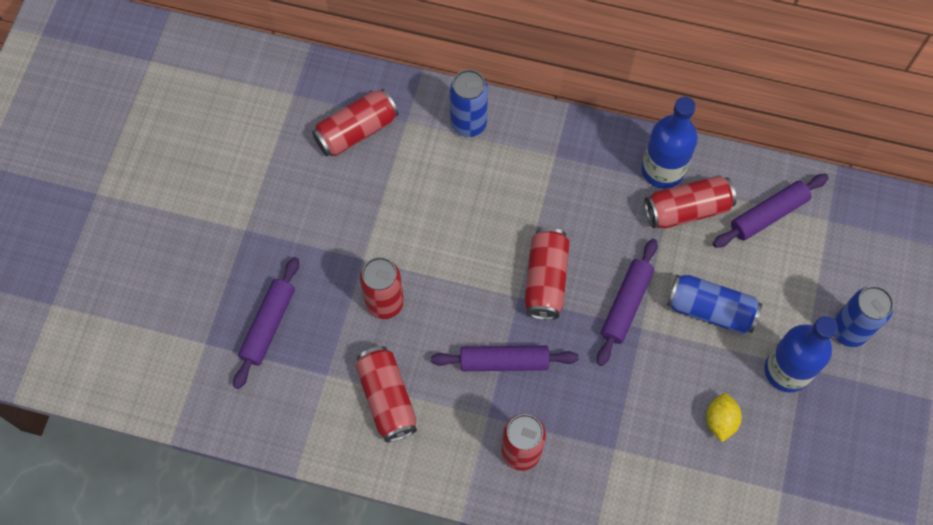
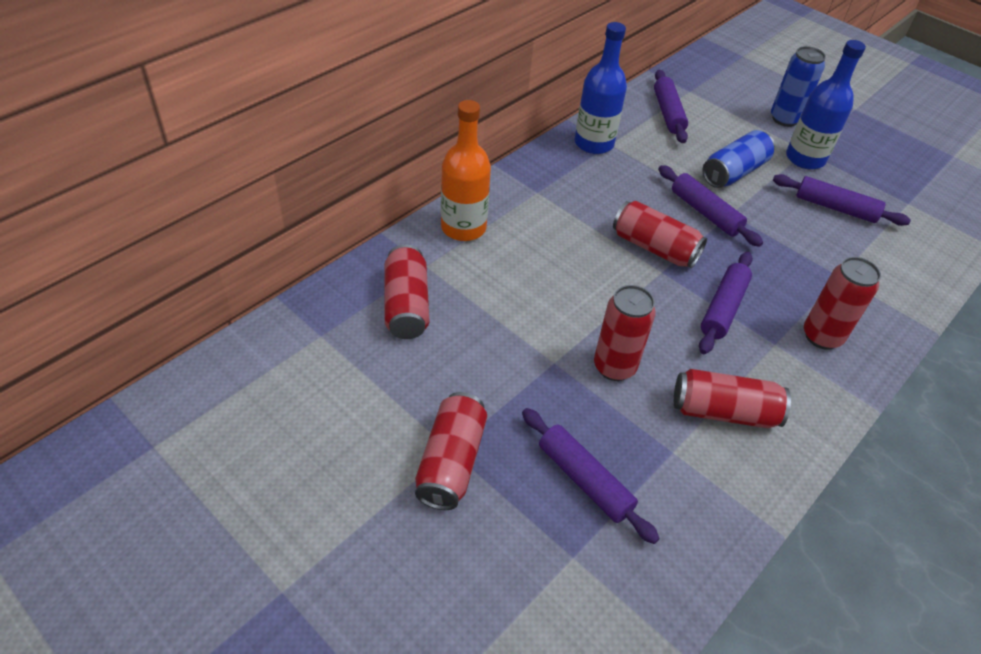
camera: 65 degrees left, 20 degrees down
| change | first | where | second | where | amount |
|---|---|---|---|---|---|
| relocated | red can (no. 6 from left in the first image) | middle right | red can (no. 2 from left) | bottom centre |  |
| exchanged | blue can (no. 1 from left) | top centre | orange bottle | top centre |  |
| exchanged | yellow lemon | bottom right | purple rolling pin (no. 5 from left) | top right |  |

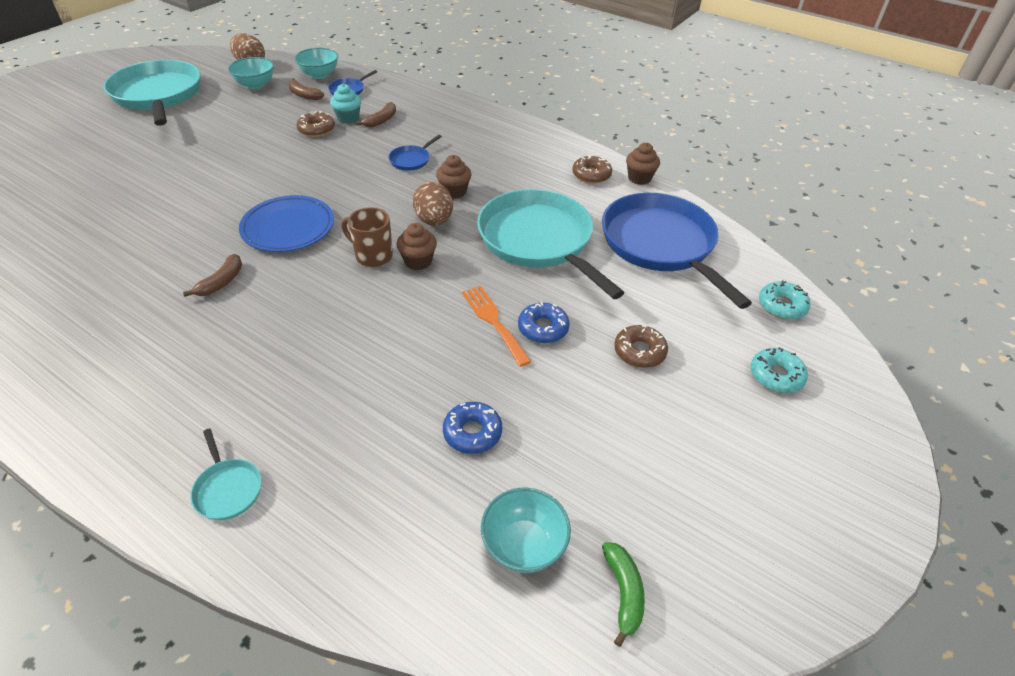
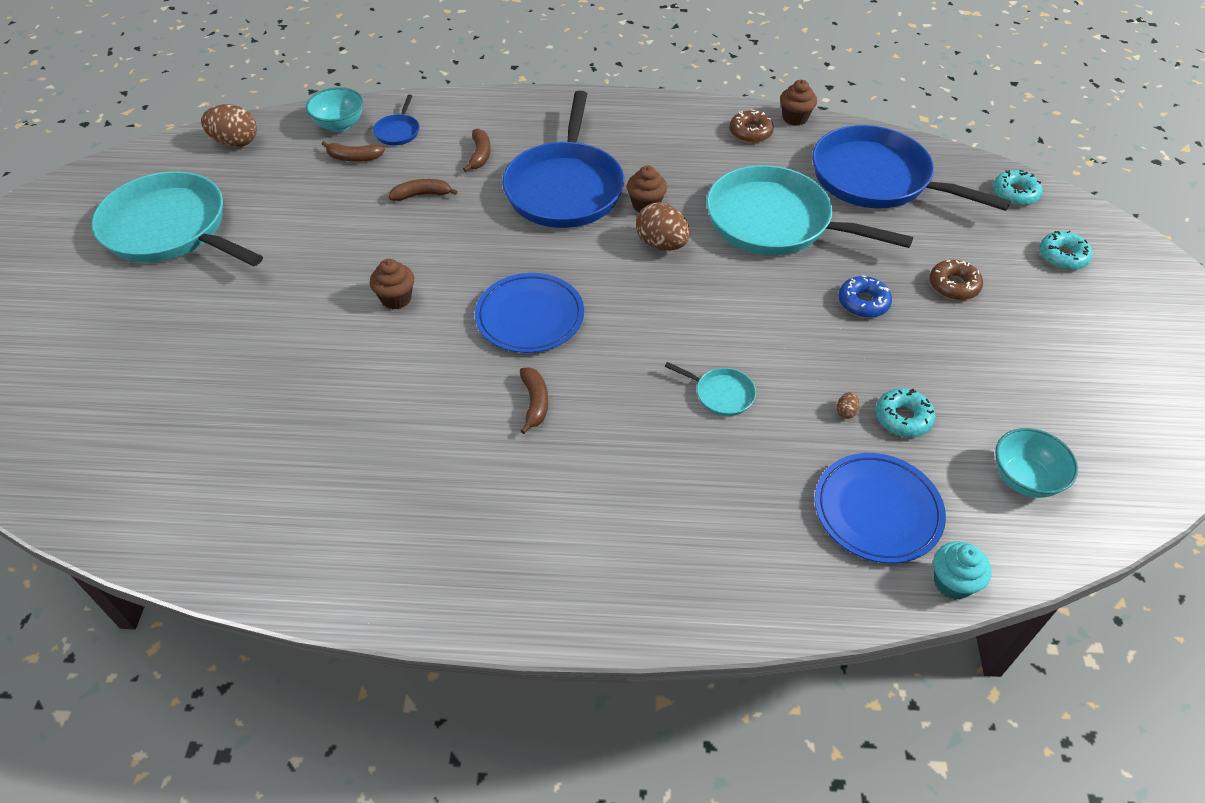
camera: 30 degrees left, 5 degrees up
| change | first | where | second | where | amount |
|---|---|---|---|---|---|
| relocated | brown cupcake (no. 1 from left) | centre |  | middle left |  |
| exchanged | brown donut (no. 1 from left) | top left | brown banana (no. 2 from left) | top centre |  |
| size | blue pan (no. 2 from left) | top centre |  | top centre | x2.47 |
| relocated | turquoise pan (no. 2 from left) | bottom left |  | centre |  |
| appeared |  |  | blue plate (no. 2 from left) | middle right |  |
| appeared |  |  | brown egg (no. 3 from left) | middle right |  |
| colour | blue donut (no. 1 from left) | centre | turquoise donut (no. 1 from left) | middle right |  |
| relocated | turquoise cupcake | top centre |  | bottom right |  |
| missing | turquoise bowl (no. 1 from left) | top left |  |  |  |
| missing | brown mug | centre |  |  |  |
| missing | orange fork | centre |  |  |  |
| missing | green banana | bottom centre |  |  |  |

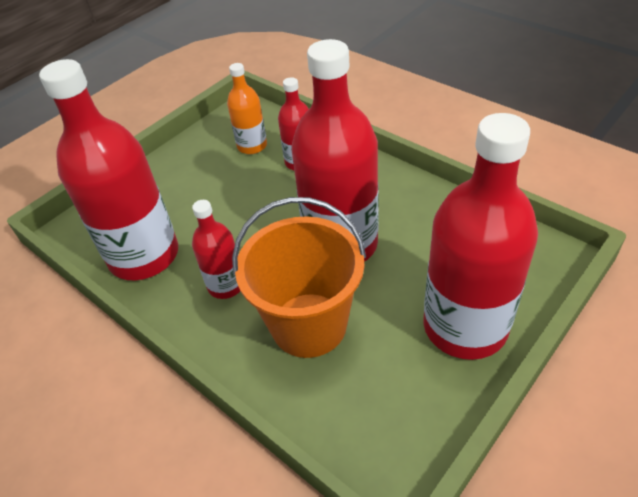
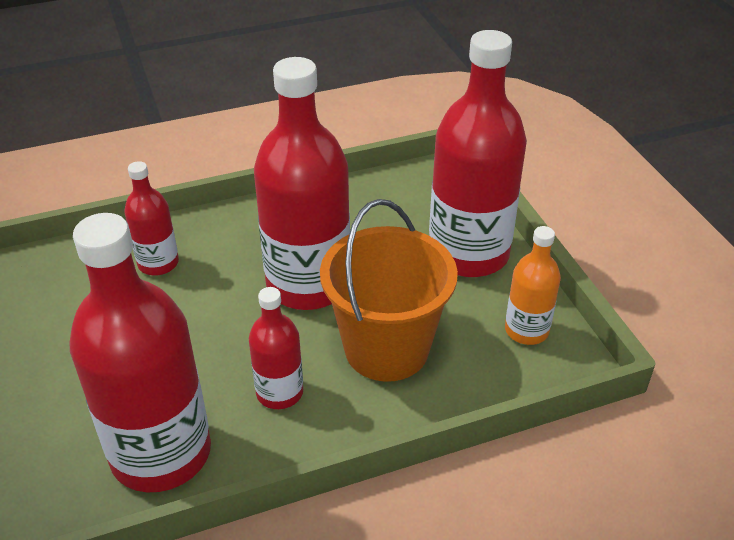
camera: 65 degrees left, 5 degrees down
| change | first | where | second | where | amount |
|---|---|---|---|---|---|
| relocated | orange bottle | top centre |  | middle right |  |

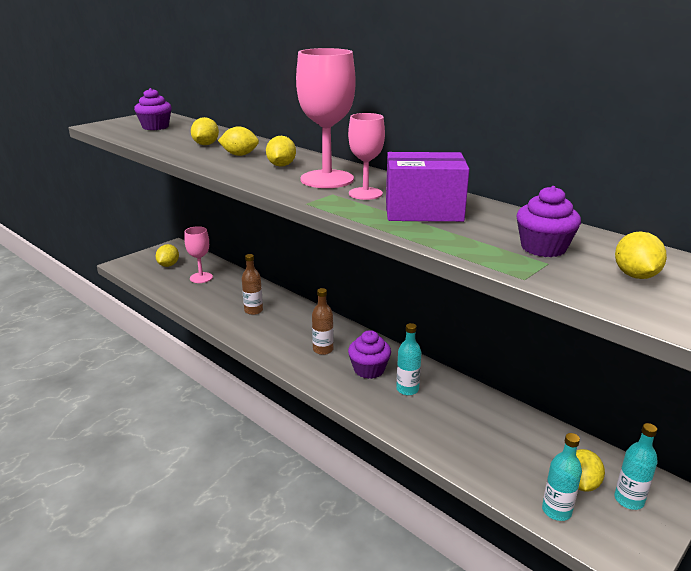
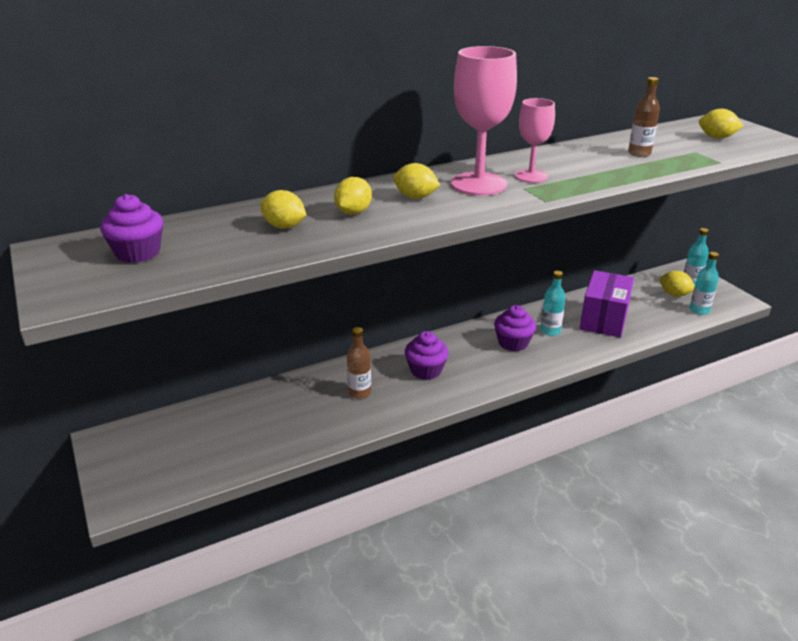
camera: 70 degrees left, 5 degrees up
| change | first | where | second | where | amount |
|---|---|---|---|---|---|
| relocated | purple cupcake (no. 3 from left in the first image) | middle right | purple cupcake (no. 2 from left) | centre |  |
| relocated | purple box | top centre |  | middle right |  |
| relocated | brown bottle (no. 2 from left) | centre |  | top right |  |
| missing | yellow lemon (no. 1 from left) | middle left |  |  |  |
| missing | pink goblet (no. 1 from left) | middle left |  |  |  |

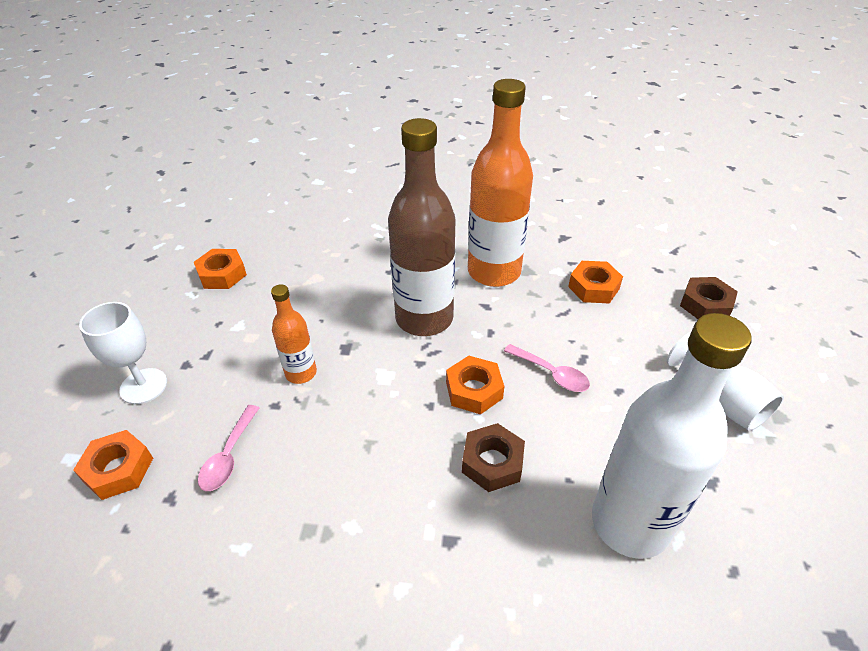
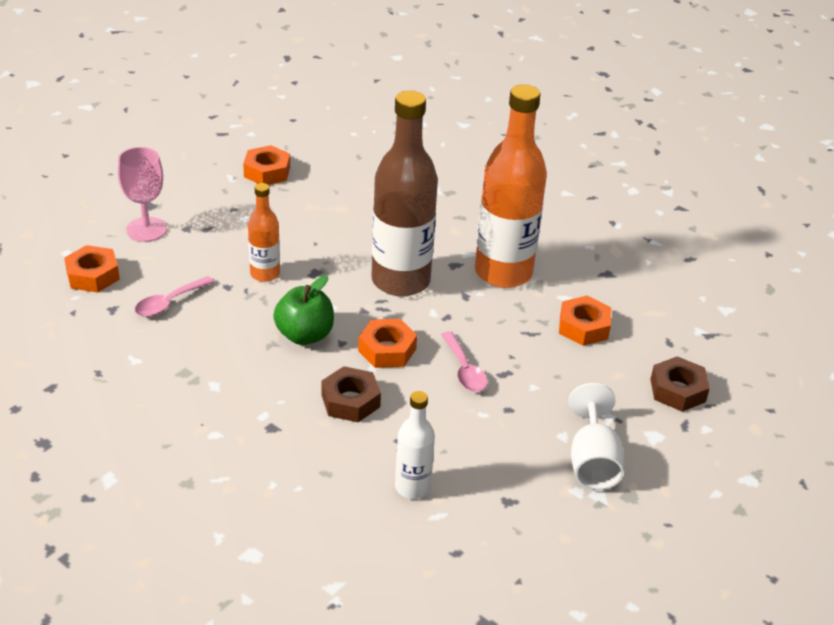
camera: 30 degrees right, 5 degrees down
| change | first | where | second | where | amount |
|---|---|---|---|---|---|
| colour | white goblet (no. 1 from left) | middle left | pink goblet | top left |  |
| appeared |  |  | green apple | centre |  |
| size | white bottle | bottom right |  | bottom centre | x0.50 |

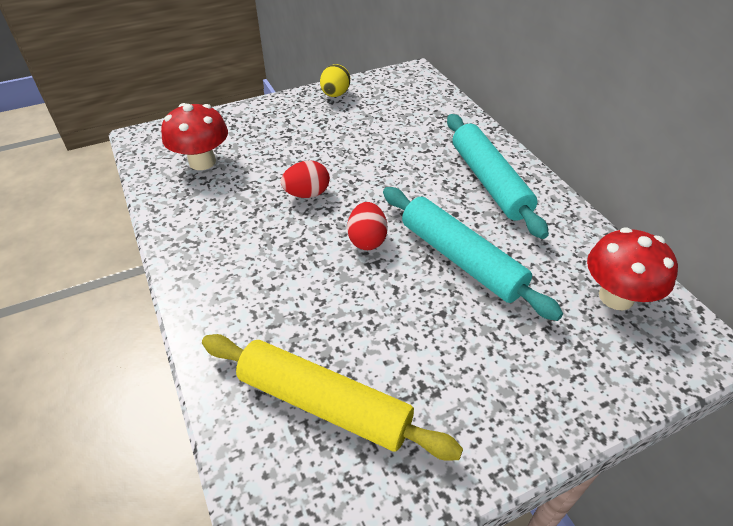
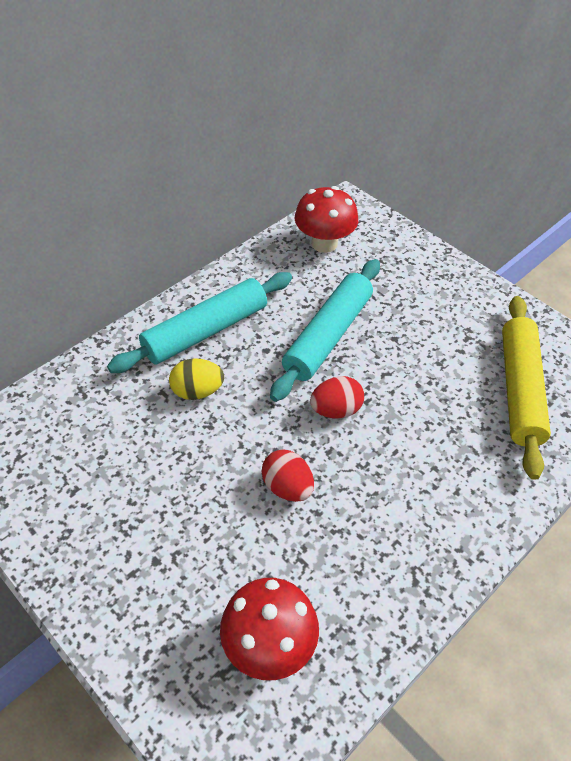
camera: 110 degrees left, 5 degrees up
| change | first | where | second | where | amount |
|---|---|---|---|---|---|
| relocated | yellow egg | top centre |  | centre |  |

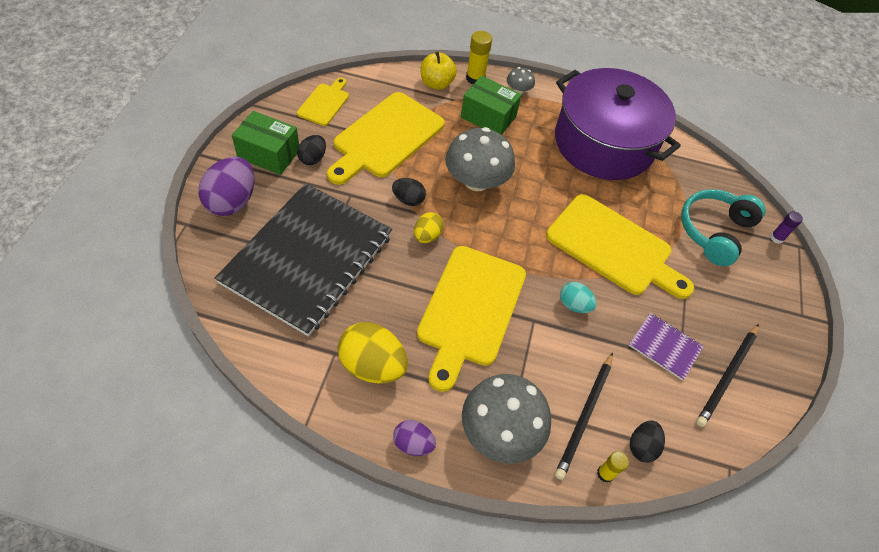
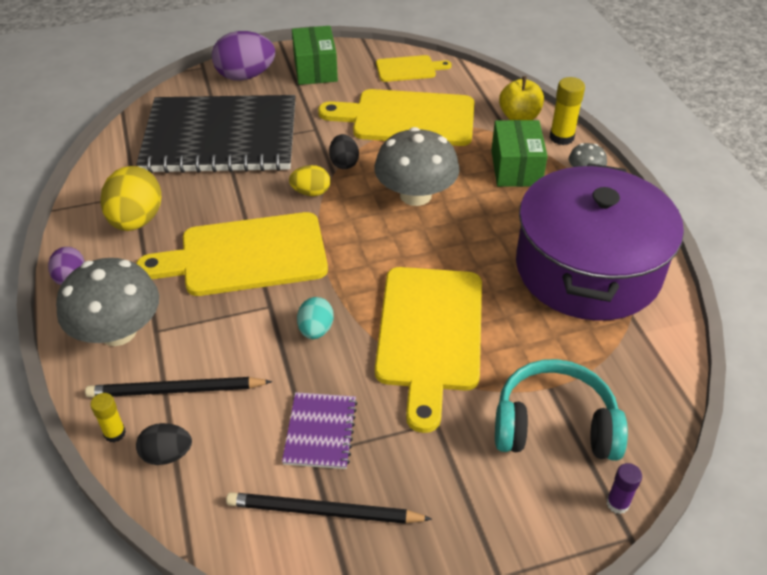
camera: 65 degrees right, 10 degrees down
| change | first | where | second | where | amount |
|---|---|---|---|---|---|
| missing | black egg (no. 1 from left) | top centre |  |  |  |

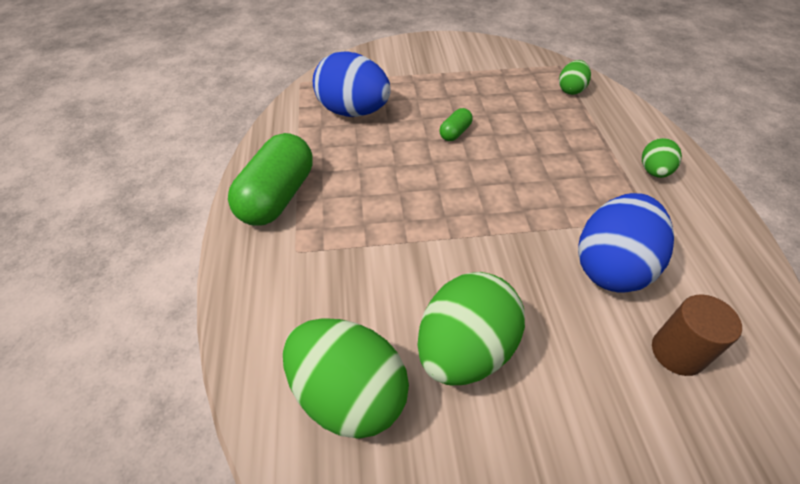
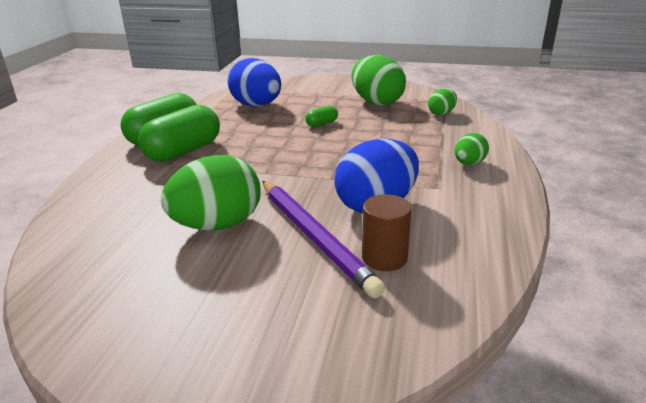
camera: 20 degrees right, 20 degrees down
| change | first | where | second | where | amount |
|---|---|---|---|---|---|
| appeared |  |  | green capsule (no. 2 from left) | top left |  |
| appeared |  |  | purple pencil | centre |  |
| relocated | green egg (no. 1 from left in the first image) | bottom centre | green egg (no. 2 from left) | top centre |  |

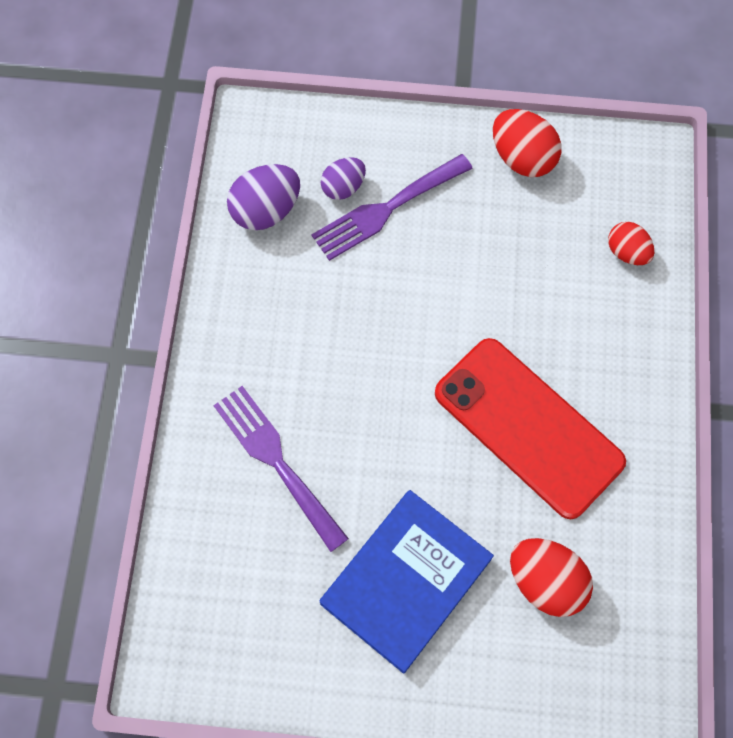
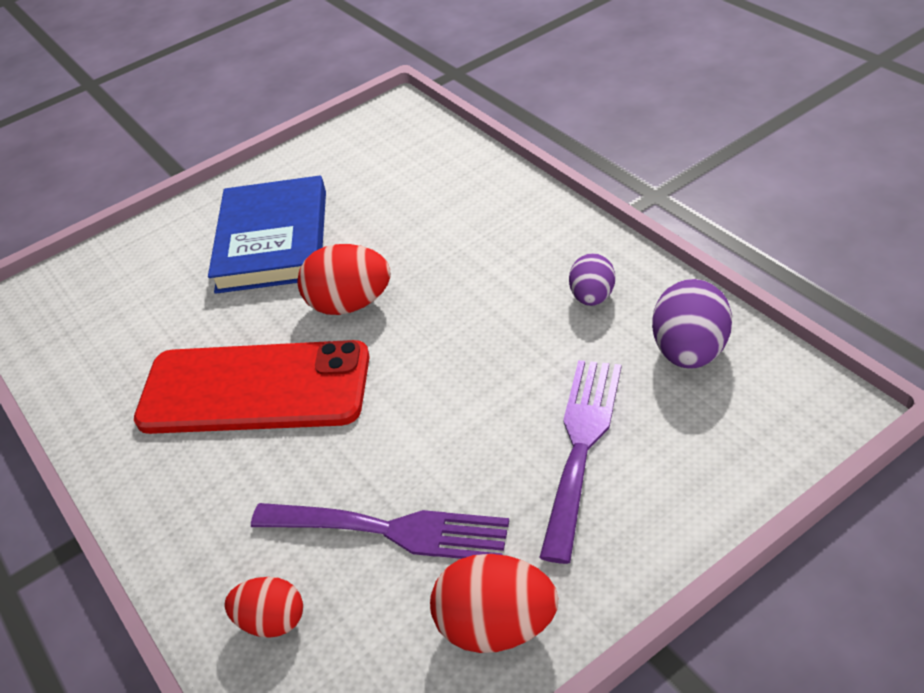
camera: 145 degrees right, 25 degrees down
| change | first | where | second | where | amount |
|---|---|---|---|---|---|
| relocated | purple fork (no. 1 from left) | centre |  | bottom centre |  |
| relocated | red egg (no. 2 from left) | bottom right |  | centre |  |
| relocated | purple egg (no. 2 from left in the first image) | top centre | purple egg (no. 1 from left) | centre |  |

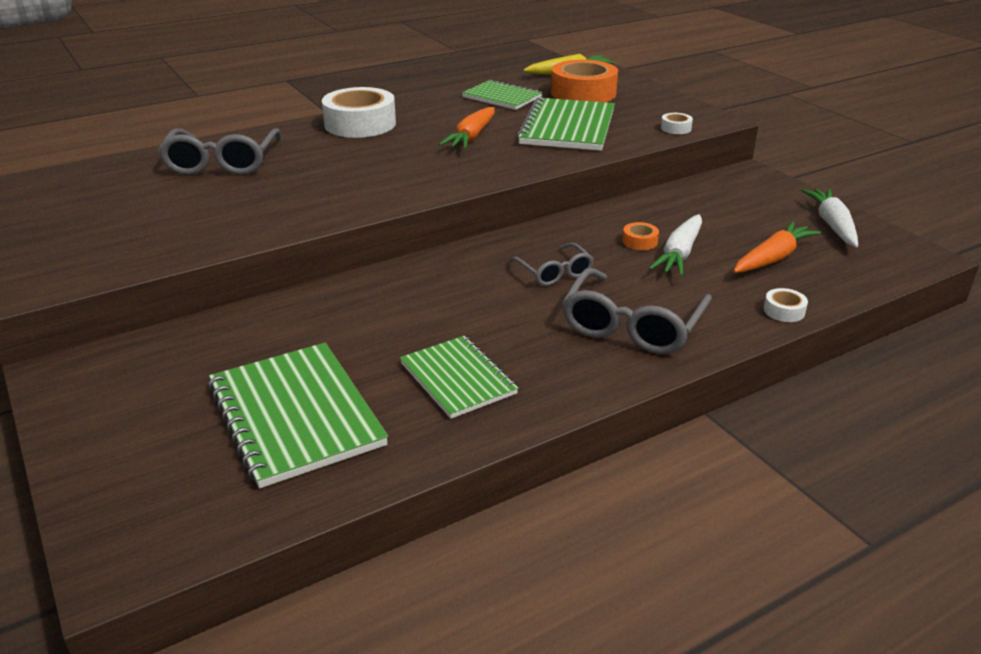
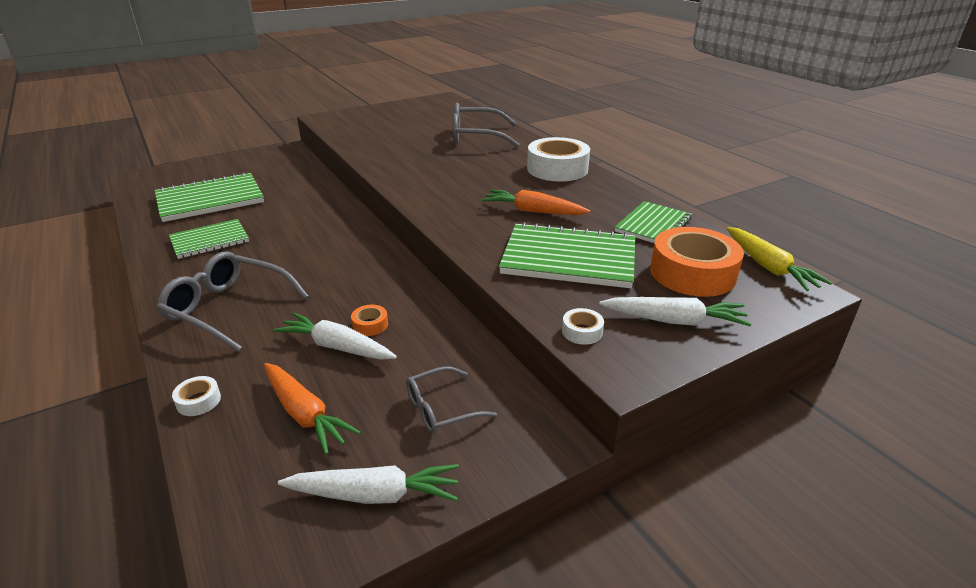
camera: 90 degrees right, 0 degrees up
| change | first | where | second | where | amount |
|---|---|---|---|---|---|
| relocated | grey glasses (no. 2 from left) | centre |  | bottom centre |  |
| appeared |  |  | white carrot (no. 3 from left) | middle right |  |

